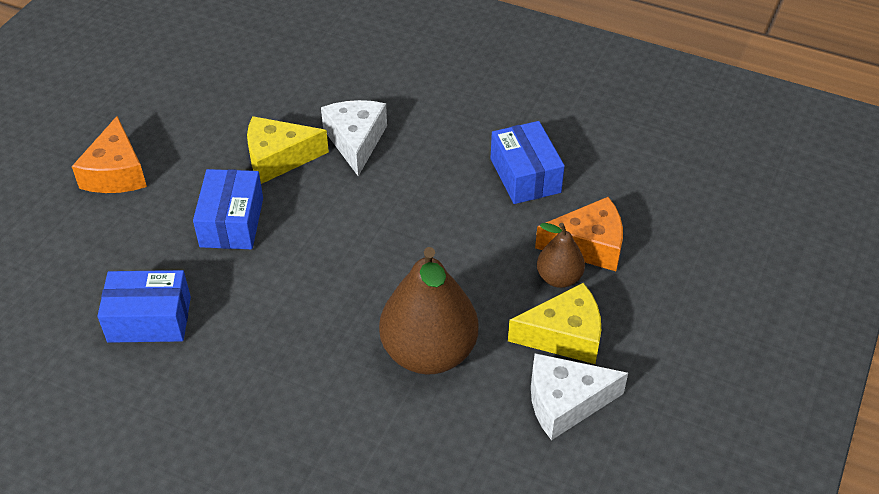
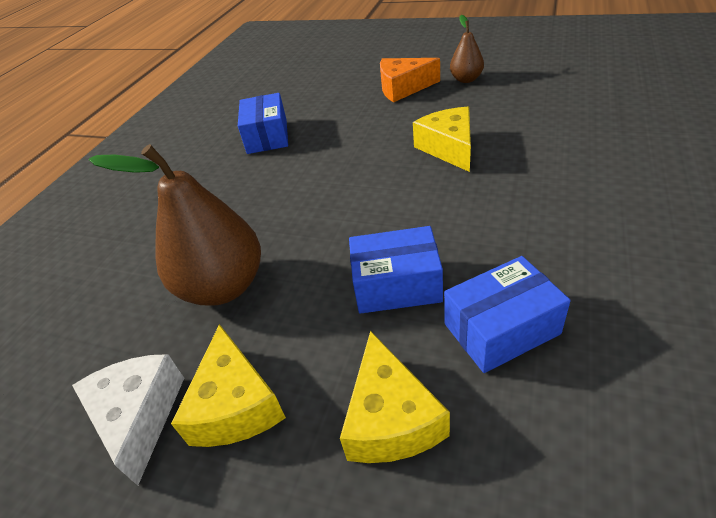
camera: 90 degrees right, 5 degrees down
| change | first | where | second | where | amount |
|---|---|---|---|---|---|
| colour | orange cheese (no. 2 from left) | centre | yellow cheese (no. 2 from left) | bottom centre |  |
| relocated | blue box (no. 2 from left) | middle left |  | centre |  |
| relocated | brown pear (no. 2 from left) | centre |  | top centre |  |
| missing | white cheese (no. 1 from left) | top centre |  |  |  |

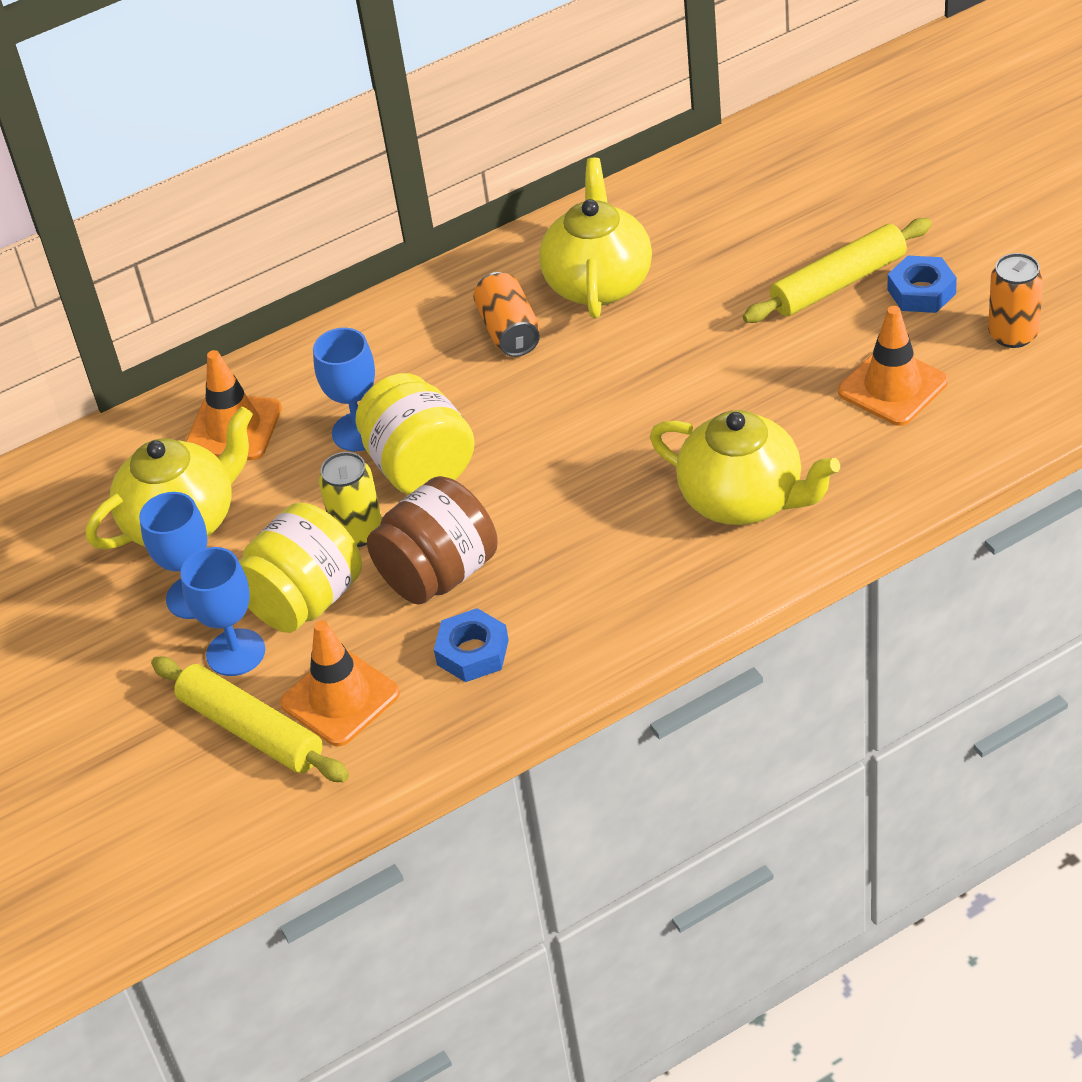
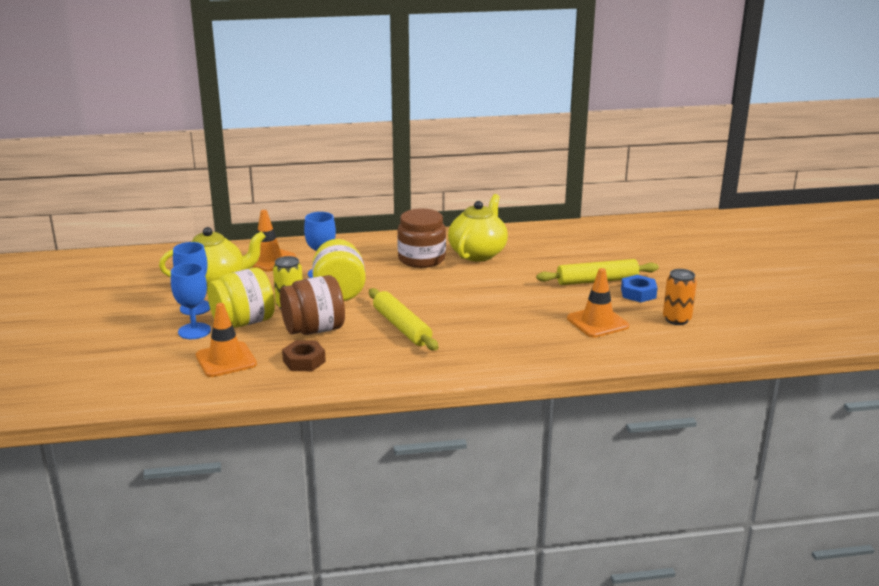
camera: 15 degrees right, 20 degrees down
| change | first | where | second | where | amount |
|---|---|---|---|---|---|
| colour | blue nut (no. 1 from left) | centre | brown nut | centre |  |
| relocated | yellow rolling pin (no. 1 from left) | middle left |  | centre |  |
| exchanged | orange can (no. 1 from left) | top centre | brown jar (no. 2 from left) | centre |  |
| missing | yellow teapot (no. 3 from left) | middle right |  |  |  |

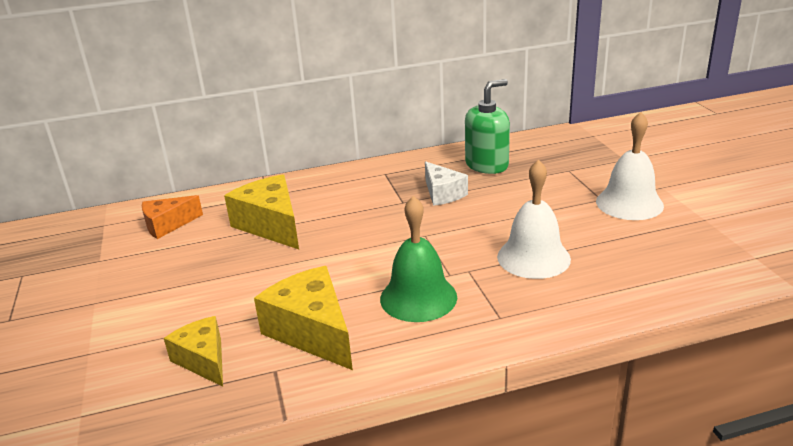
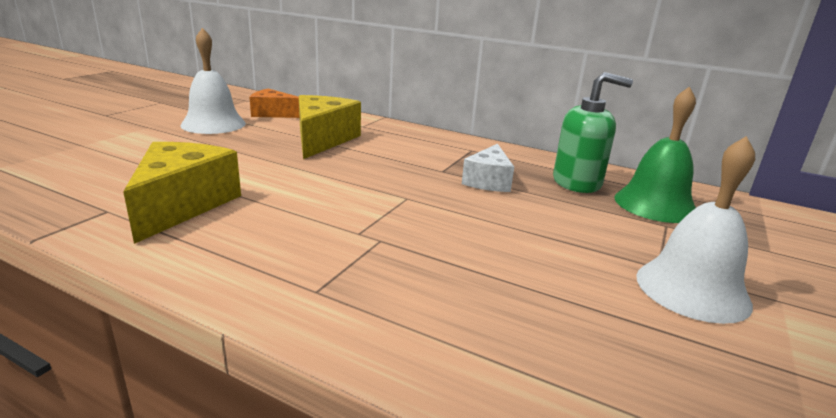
camera: 40 degrees right, 5 degrees down
| change | first | where | second | where | amount |
|---|---|---|---|---|---|
| relocated | white bell (no. 1 from left) | middle right |  | top left |  |
| relocated | green bell | centre |  | middle right |  |
| missing | yellow cheese (no. 1 from left) | bottom left |  |  |  |

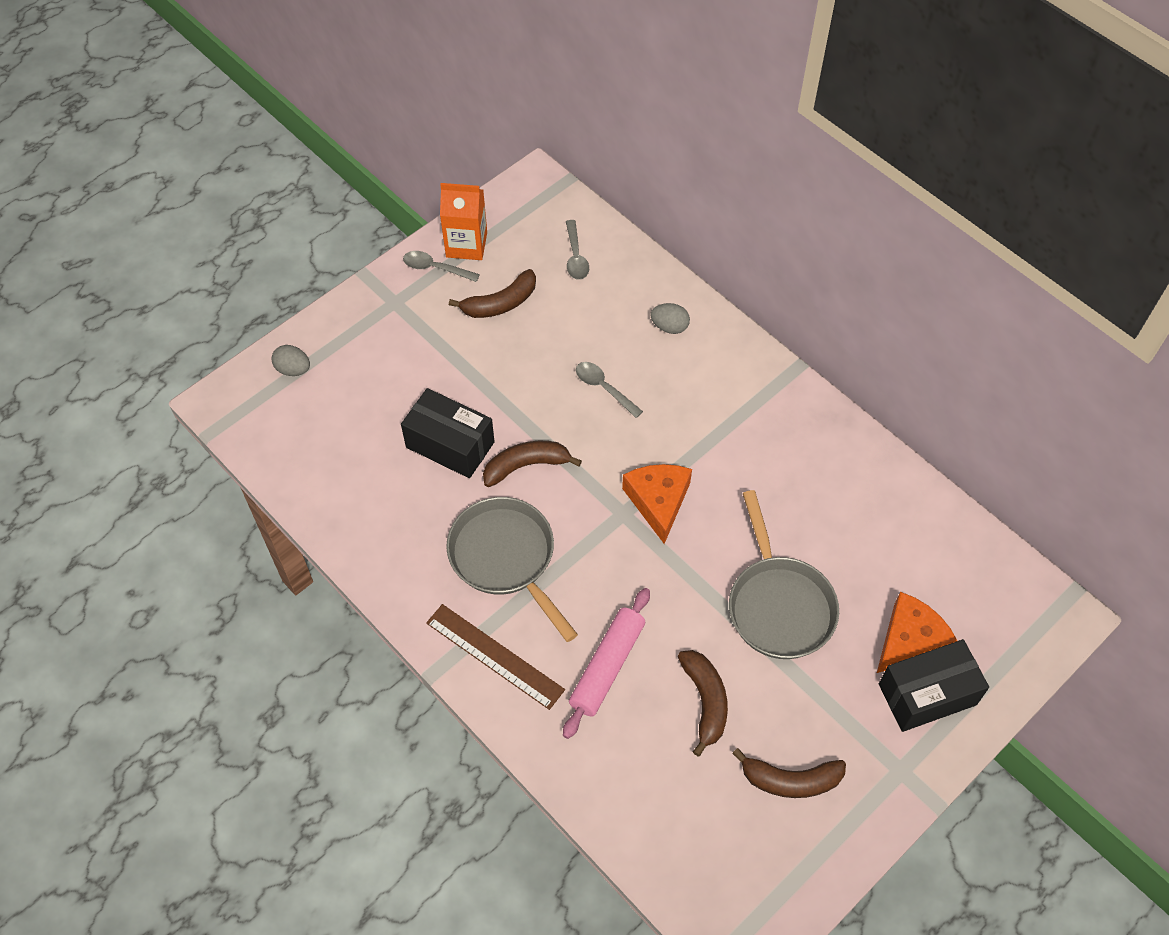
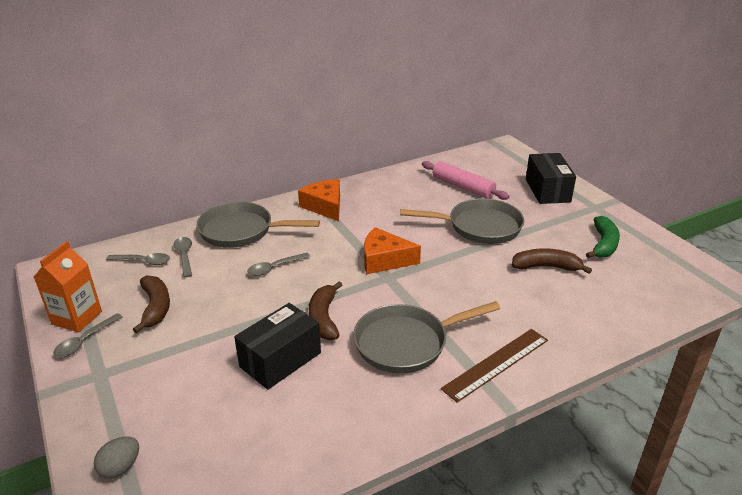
camera: 75 degrees left, 25 degrees down
| change | first | where | second | where | amount |
|---|---|---|---|---|---|
| appeared |  |  | grey spoon (no. 3 from left) | middle left |  |
| exchanged | grey egg (no. 2 from left) | centre | grey pan (no. 1 from left) | centre |  |
| relocated | orange cheese (no. 2 from left in the first image) | bottom right | orange cheese (no. 1 from left) | centre |  |
| relocated | pink rolling pin | bottom centre |  | centre |  |
| colour | brown banana (no. 4 from left) | bottom right | green banana | middle right |  |

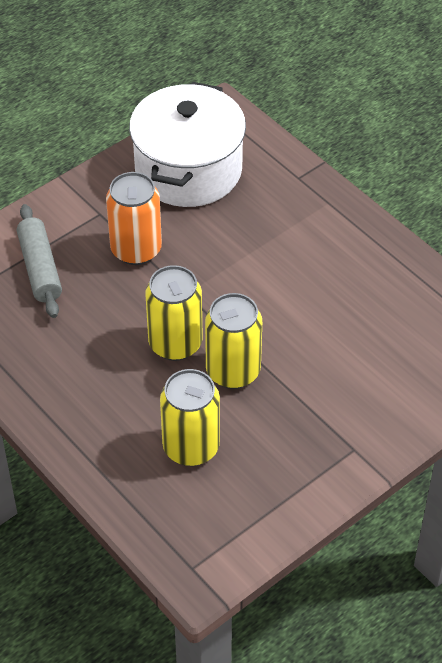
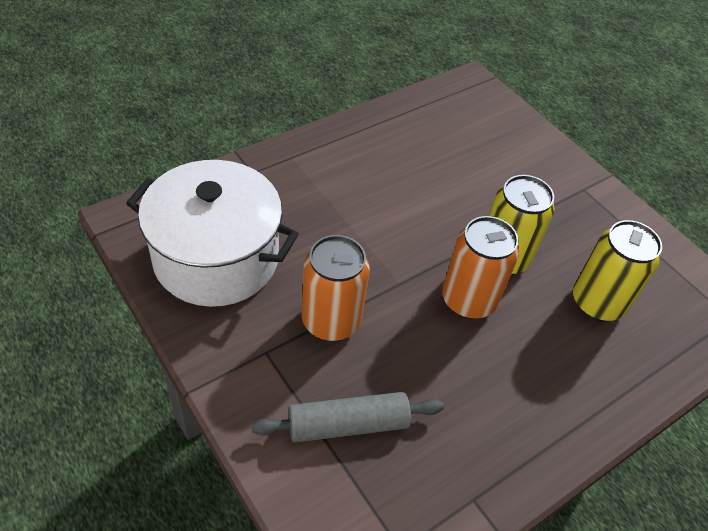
camera: 90 degrees left, 0 degrees up
| change | first | where | second | where | amount |
|---|---|---|---|---|---|
| colour | yellow can (no. 1 from left) | centre | orange can (no. 2 from left) | middle right |  |

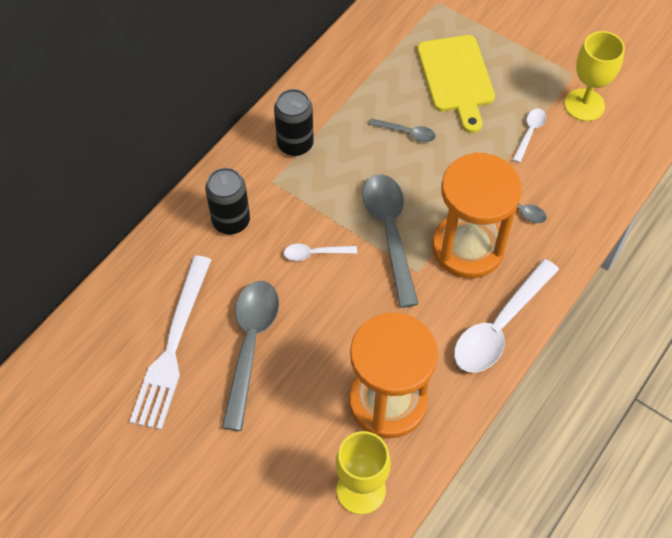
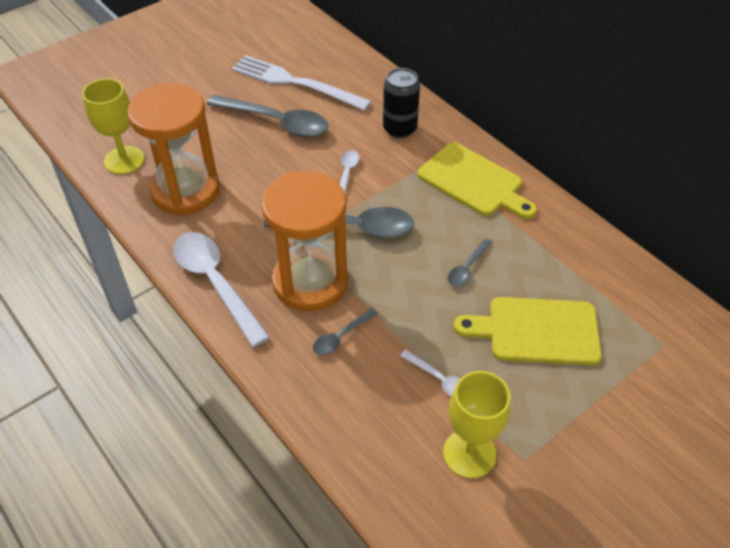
camera: 105 degrees right, 10 degrees down
| change | first | where | second | where | amount |
|---|---|---|---|---|---|
| exchanged | black can (no. 2 from left) | top centre | yellow cutting board (no. 1 from left) | top centre |  |

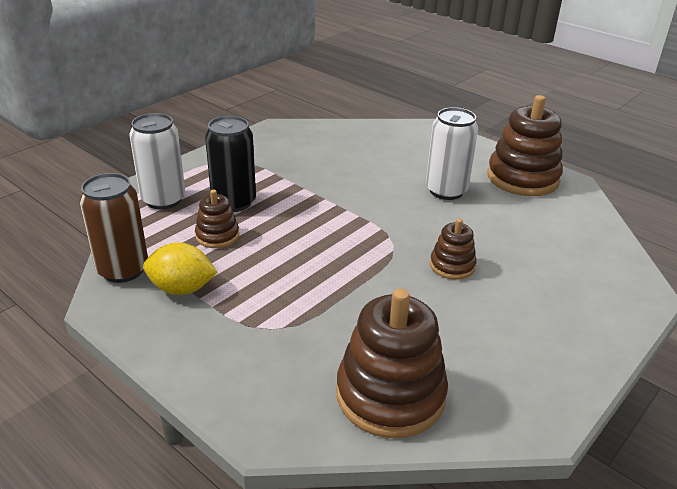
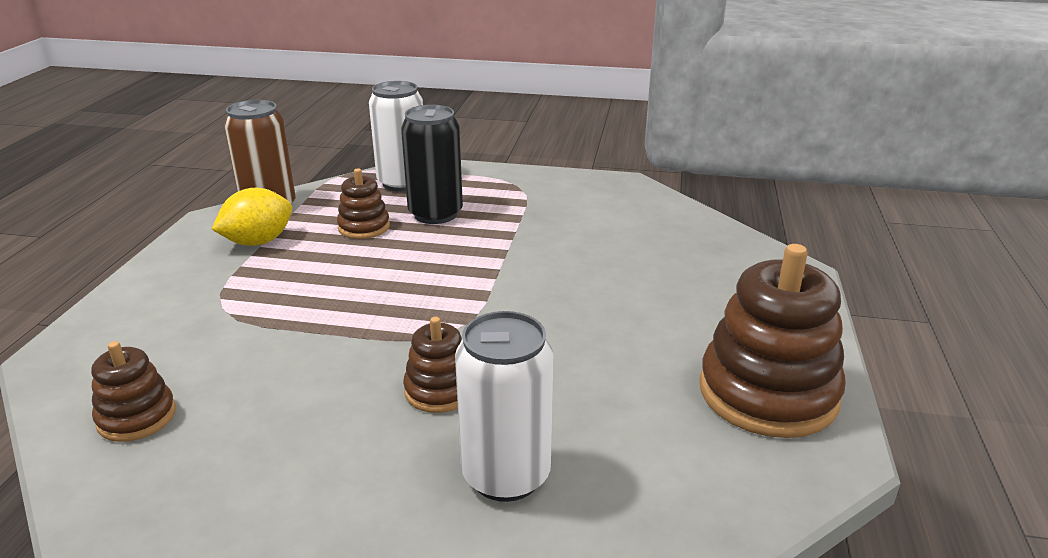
camera: 60 degrees right, 5 degrees down
| change | first | where | second | where | amount |
|---|---|---|---|---|---|
| size | brown stacking toy (no. 2 from left in the first image) | bottom centre | brown stacking toy (no. 1 from left) | bottom left | x0.52 |
| spun | yellow lemon | middle left |  | middle left | 75 degrees clockwise |
| relocated | white can (no. 2 from left) | top right |  | bottom centre |  |

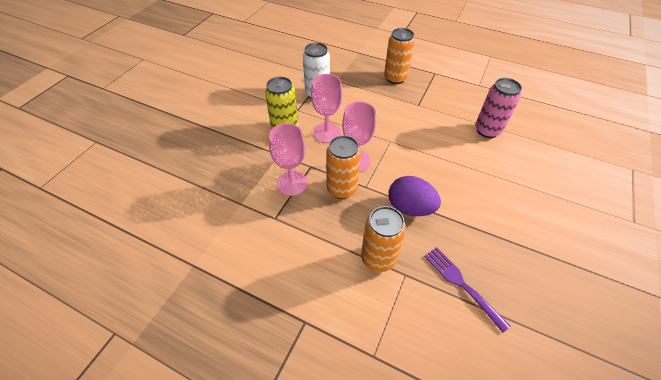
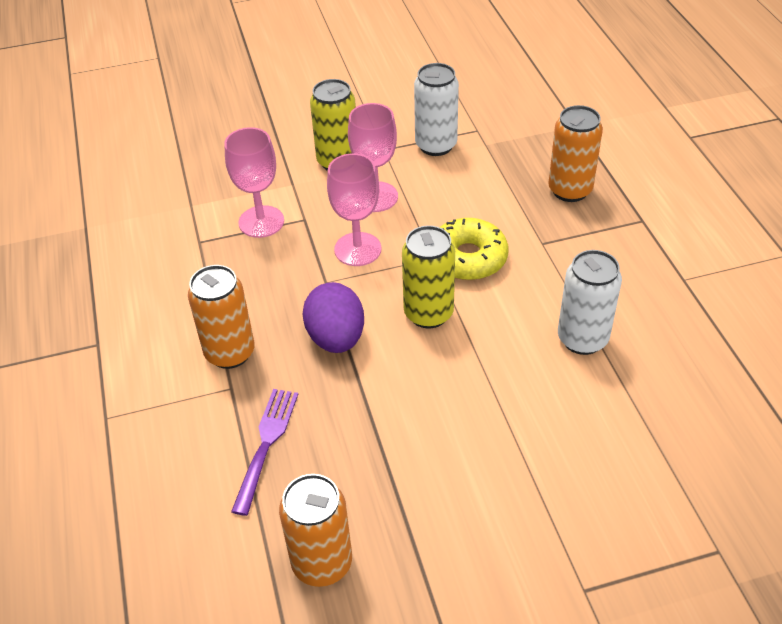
camera: 50 degrees right, 5 degrees down
| change | first | where | second | where | amount |
|---|---|---|---|---|---|
| relocated | orange can (no. 1 from left in the first image) | centre | orange can (no. 2 from left) | bottom centre |  |
| appeared |  |  | yellow can (no. 2 from left) | centre |  |
| appeared |  |  | yellow donut | centre |  |
| colour | pink can | top right | white can (no. 2 from left) | middle right |  |

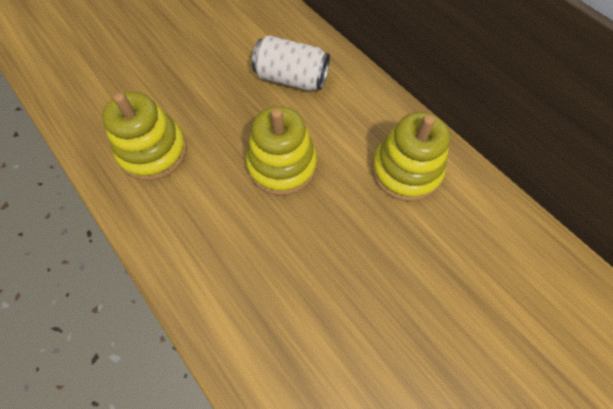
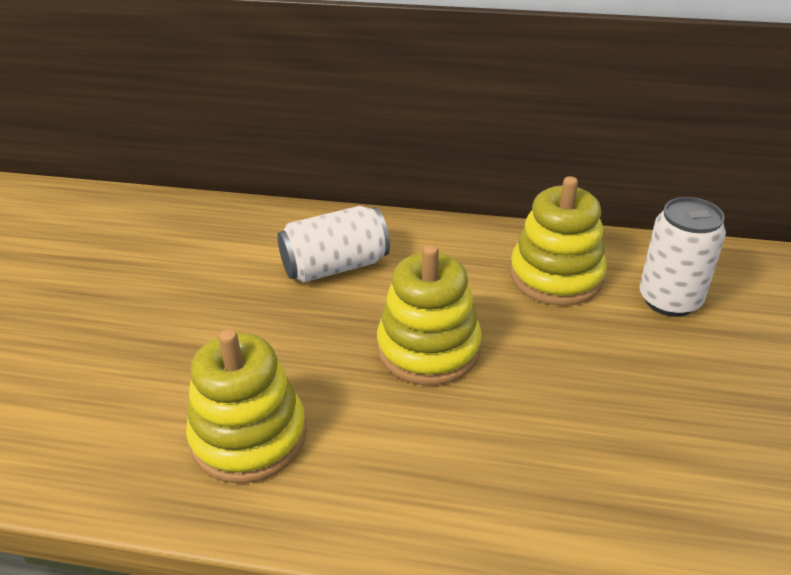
camera: 40 degrees left, 25 degrees down
| change | first | where | second | where | amount |
|---|---|---|---|---|---|
| appeared |  |  | white can (no. 2 from left) | middle right |  |

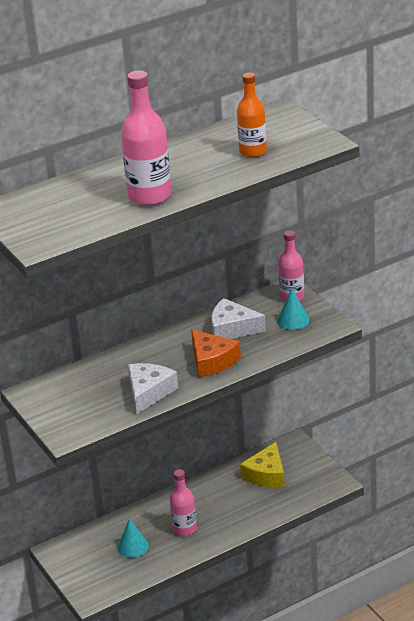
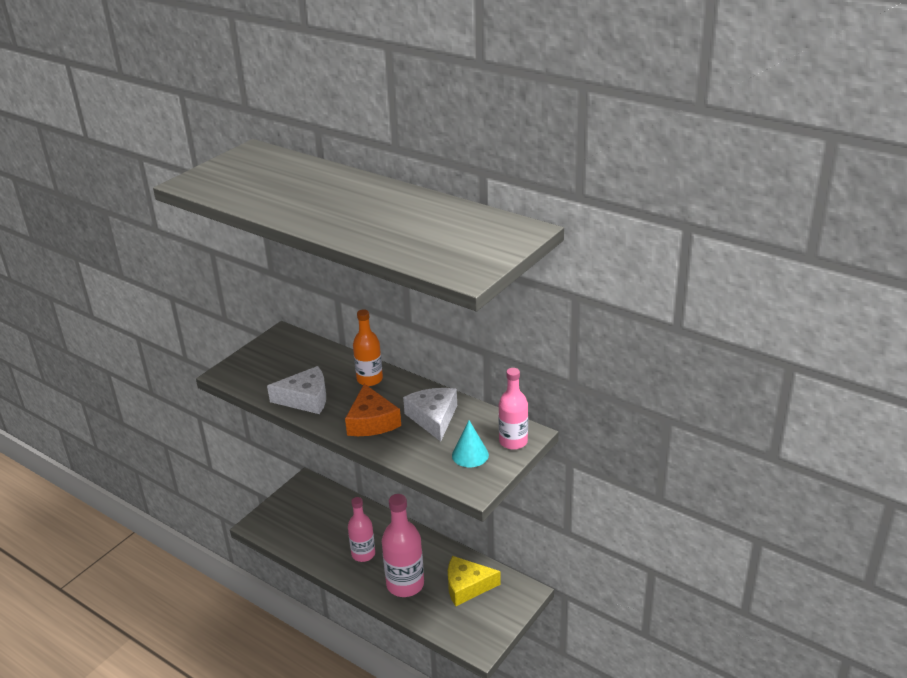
camera: 65 degrees right, 0 degrees up
| change | first | where | second | where | amount |
|---|---|---|---|---|---|
| spun | orange cheese | centre |  | centre | 45 degrees counterclockwise |
| relocated | orange bottle | top centre |  | centre |  |
| relocated | pink bottle (no. 1 from left in the first image) | top centre | pink bottle (no. 2 from left) | bottom centre |  |
| missing | turquoise cone (no. 1 from left) | bottom left |  |  |  |

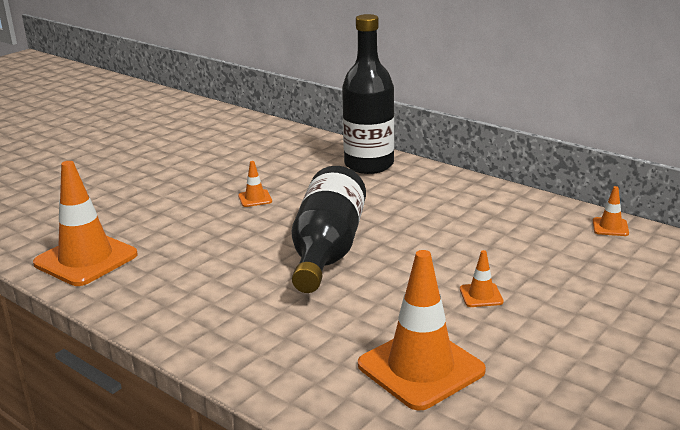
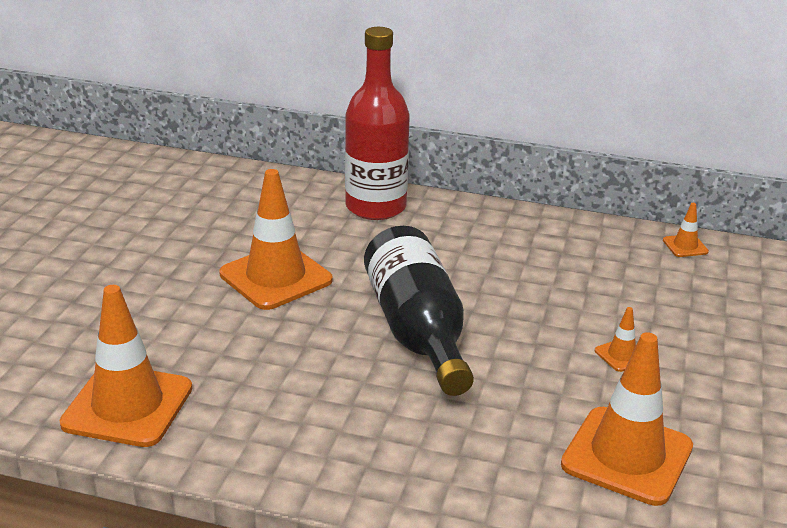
camera: 25 degrees left, 5 degrees up
| change | first | where | second | where | amount |
|---|---|---|---|---|---|
| size | orange traffic cone (no. 2 from left) | centre |  | centre | x2.29 |
| colour | black bottle (no. 2 from left) | top centre | red bottle | top centre |  |

